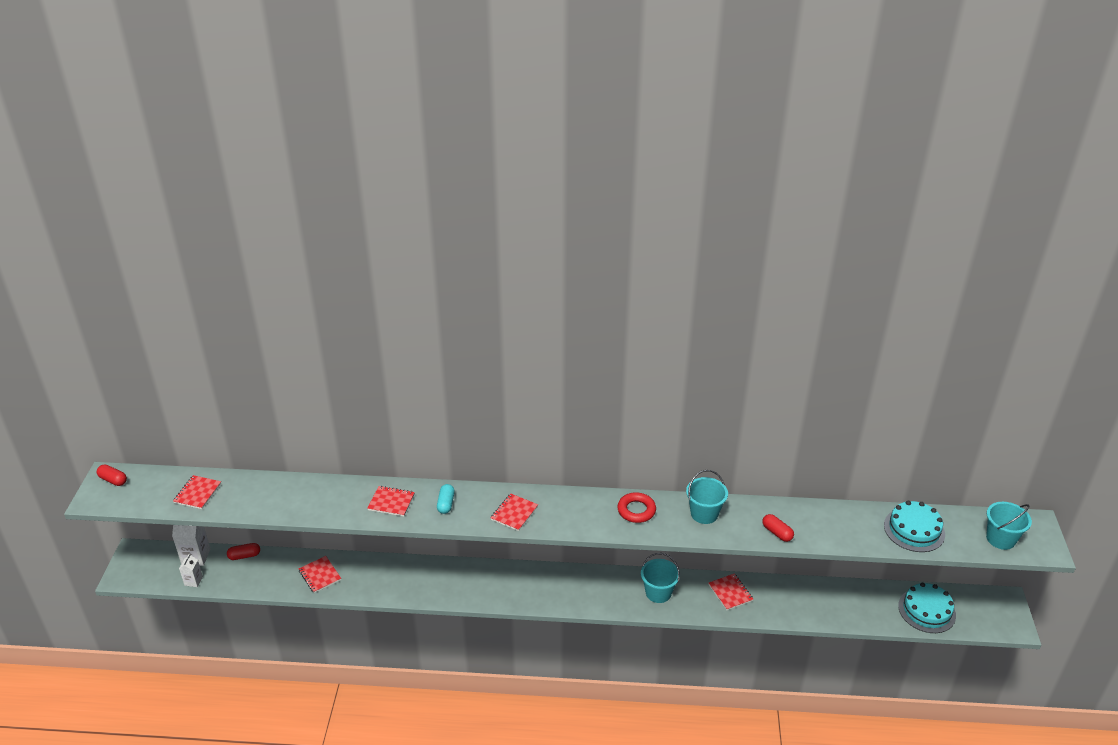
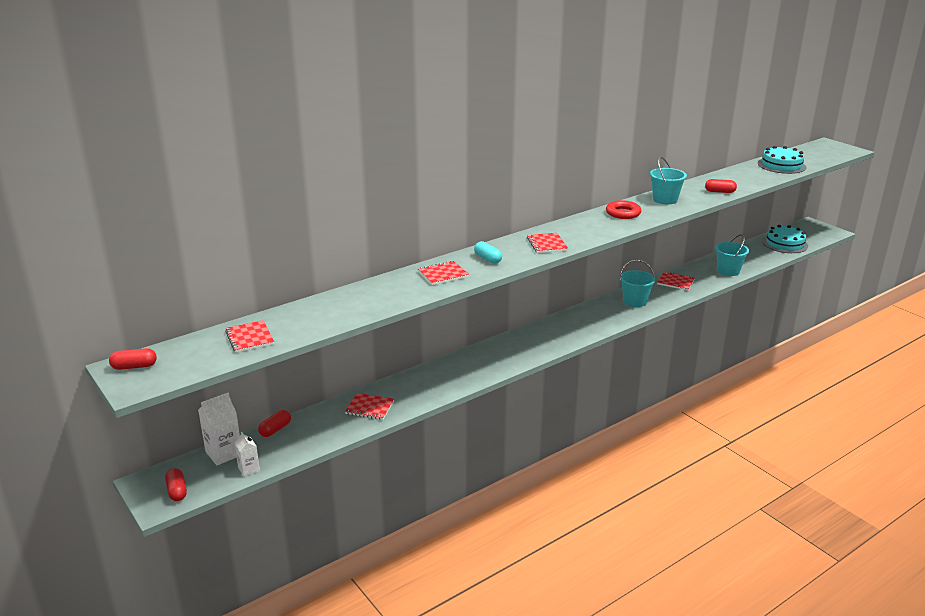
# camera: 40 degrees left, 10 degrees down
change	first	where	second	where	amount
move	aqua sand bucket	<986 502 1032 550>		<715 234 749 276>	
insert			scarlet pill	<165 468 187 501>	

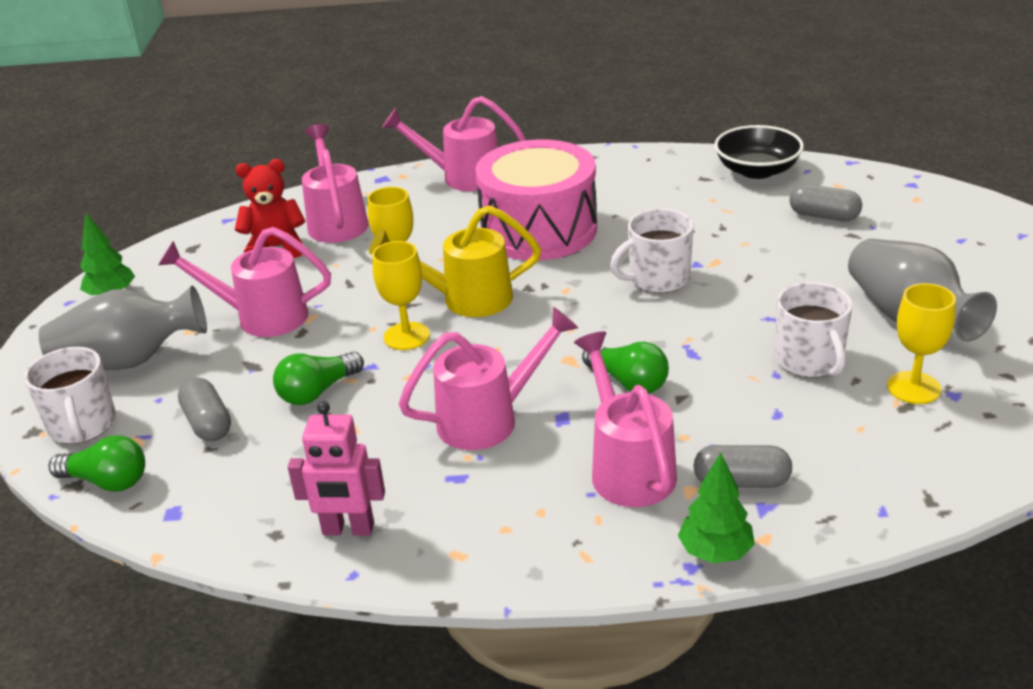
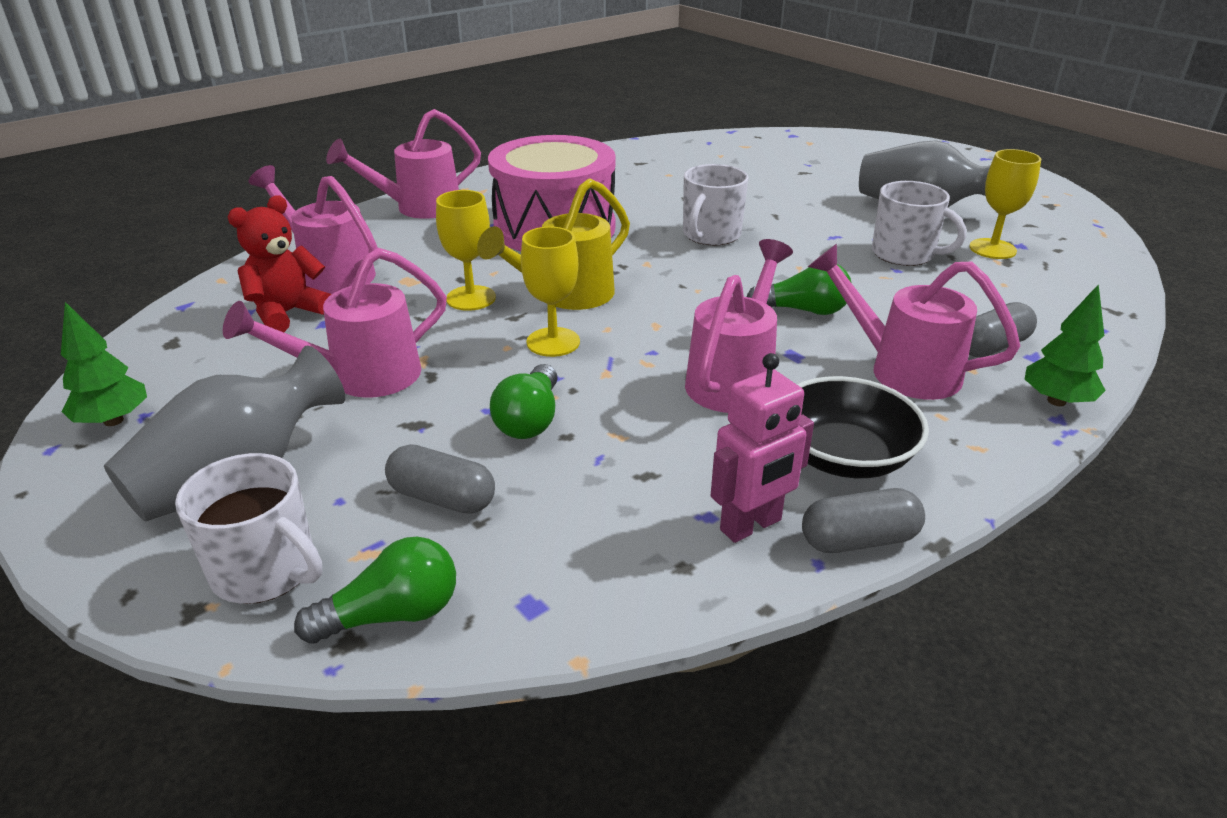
# camera: 40 degrees left, 0 degrees up
change	first	where	second	where	amount
move	jet-black serving bowl	<714 125 804 179>		<797 376 929 478>	
move	ash-grey pill	<789 184 862 221>		<802 488 925 553>	

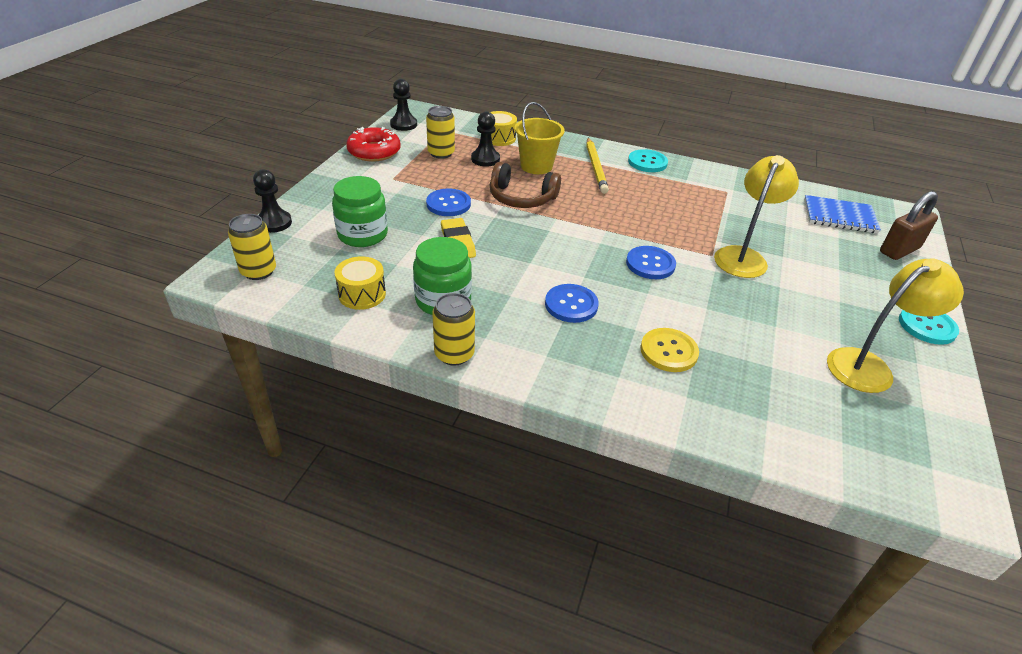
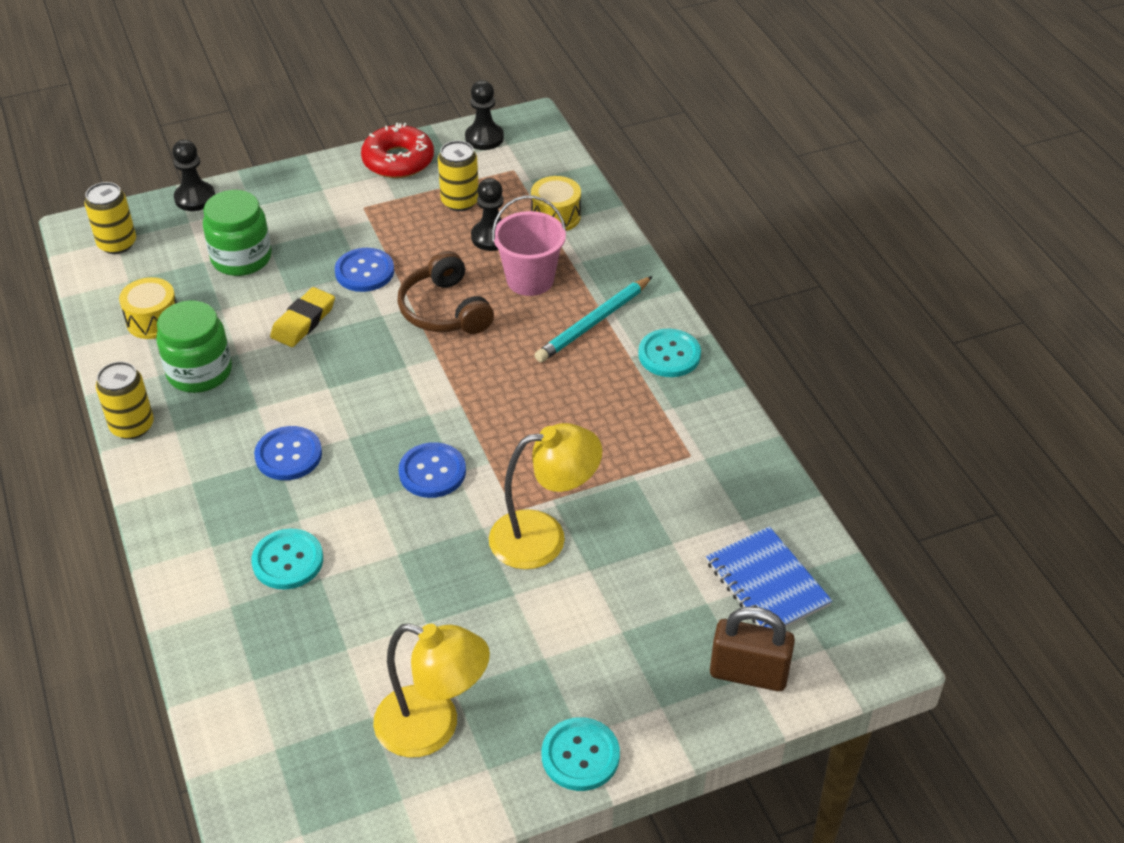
# camera: 50 degrees right, 5 degrees up
change	first	where	second	where	amount
recolor	bright yellow sand bucket	<515 102 565 174>	pink sand bucket	<492 196 566 296>	
recolor	bright yellow wooden pencil	<586 138 609 194>	aqua wooden pencil	<535 276 653 363>	
recolor	bright yellow button	<641 328 699 372>	aqua button	<251 529 323 590>	

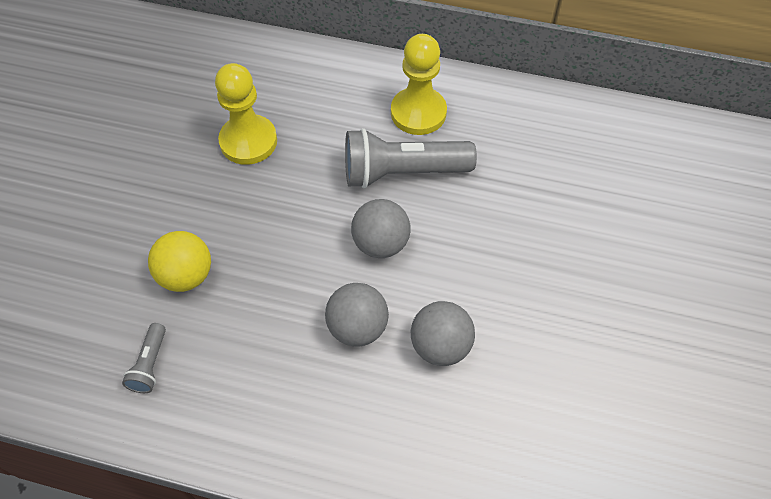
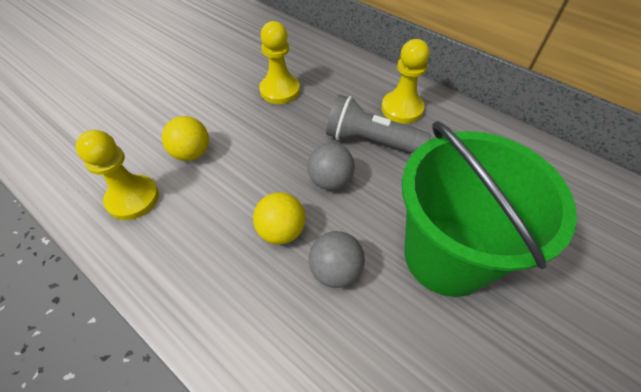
# camera: 25 degrees right, 5 degrees down
change	first	where	second	where	amount
replace	ash-grey torch	<122 323 166 393>	bright yellow pawn	<75 130 159 220>	
recolor	ash-grey sphere	<325 283 389 347>	bright yellow sphere	<253 192 306 245>	
insert			emerald sand bucket	<402 121 577 297>	

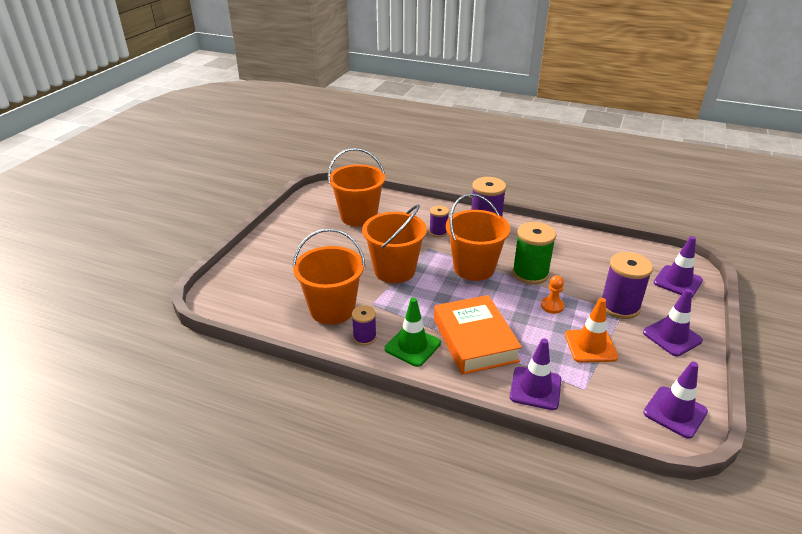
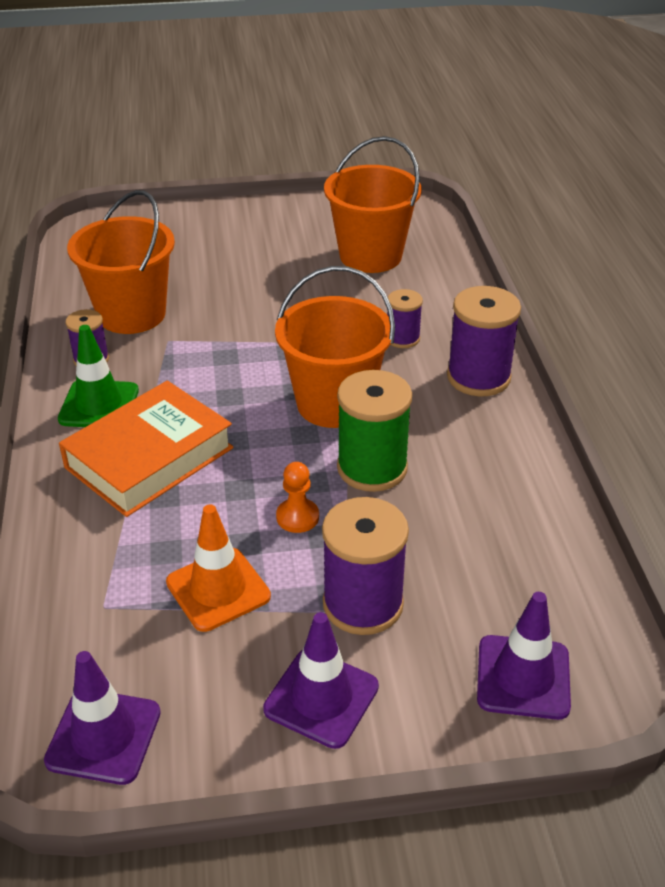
# camera: 60 degrees right, 5 degrees up
change	first	where	second	where	amount
delete	orange-coloured sand bucket	<362 204 427 283>			
delete	purple traffic cone	<510 338 561 410>			

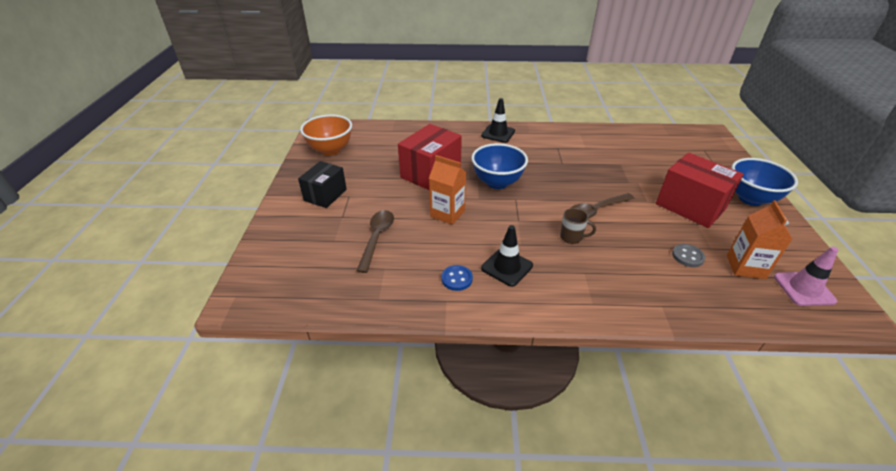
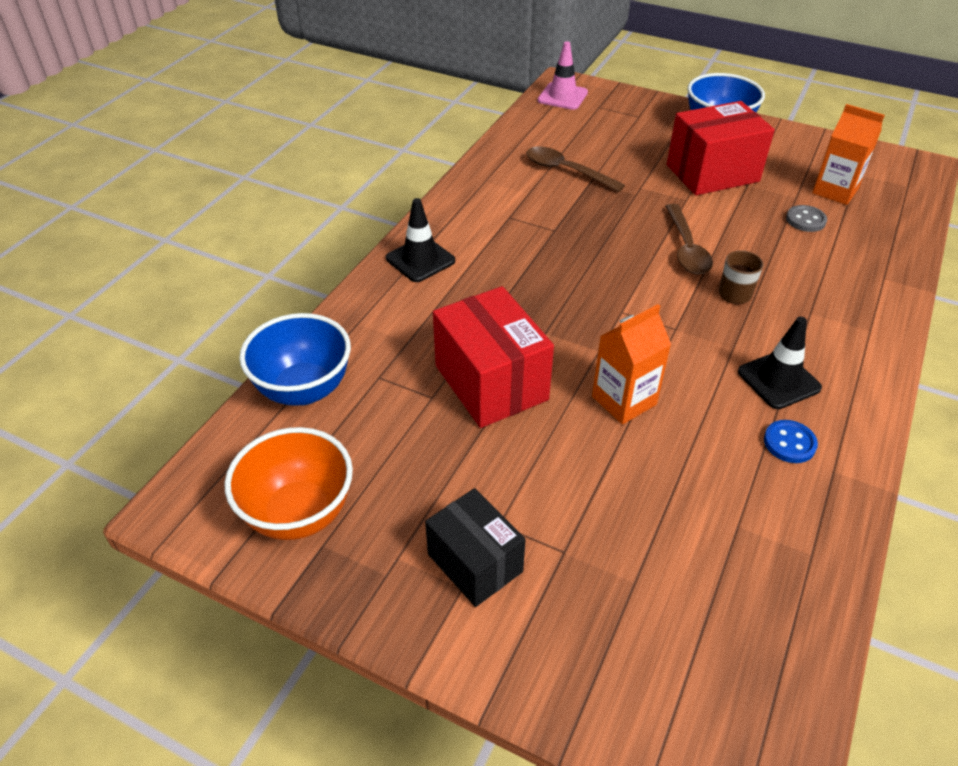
# camera: 65 degrees left, 5 degrees up
change	first	where	second	where	amount
move	russet teaspoon	<356 210 394 273>		<526 147 625 192>	
move	cobalt serving bowl	<472 143 528 189>		<239 313 351 406>	
move	pink traffic cone	<774 247 838 306>		<538 41 588 110>	

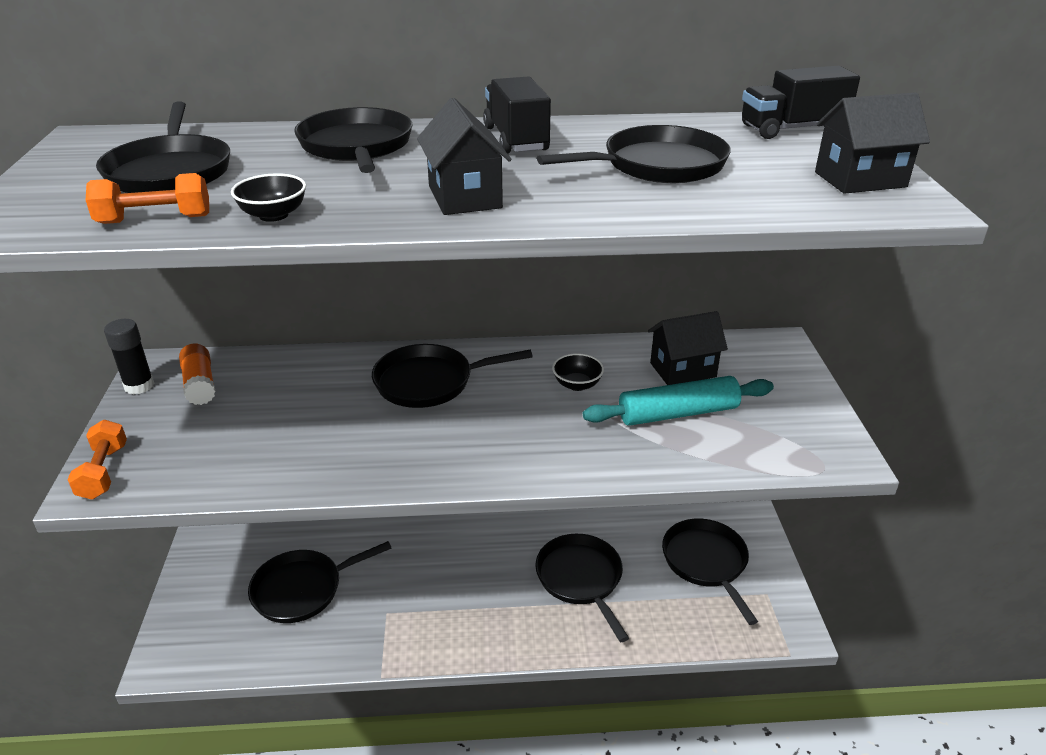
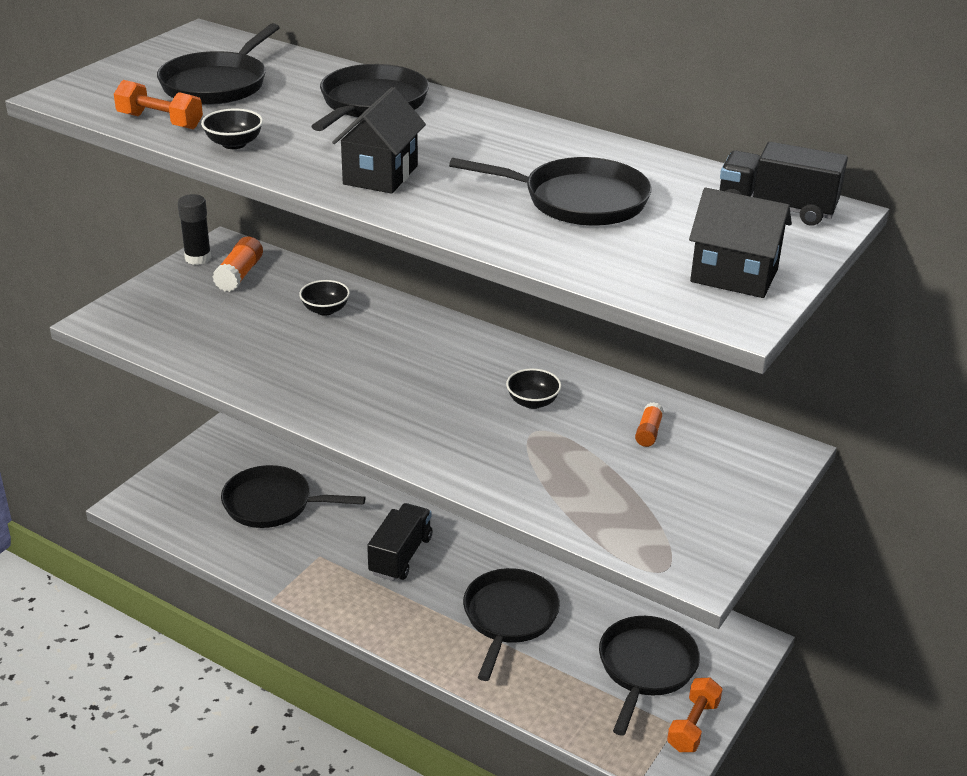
# camera: 35 degrees right, 0 degrees up
change	first	where	second	where	amount
move	orange-coloured dumbbell	<67 420 127 500>		<667 678 723 752>	
delete	jet-black pan	<372 344 533 408>			
move	jet-black truck	<483 76 551 154>		<367 503 432 581>	
delete	aqua pastry roller	<583 376 774 426>			
replace	jet-black cottage	<648 311 728 385>	orange-coloured glue stick	<635 402 664 447>	
insert			jet-black serving bowl	<299 280 350 316>	

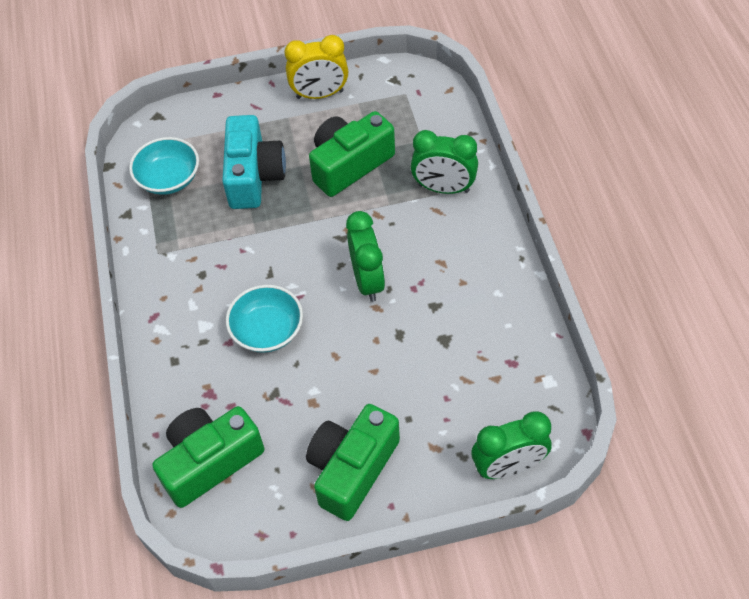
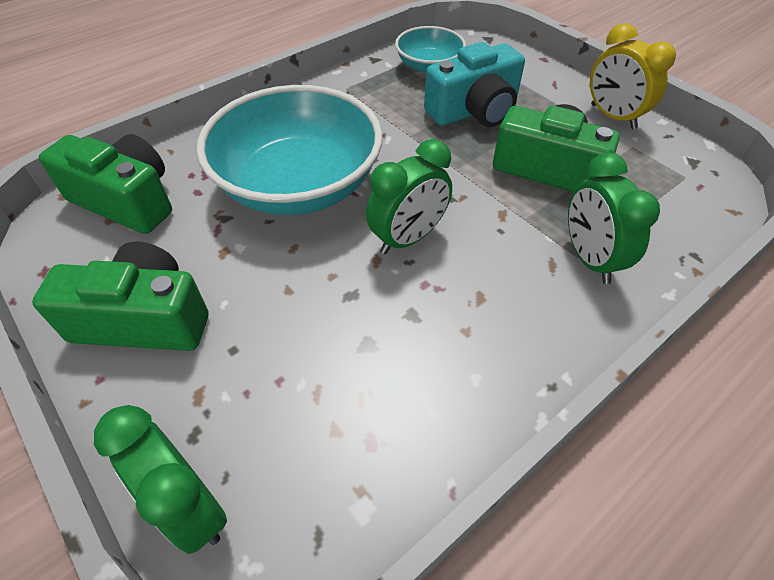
# camera: 60 degrees right, 5 degrees down
change	first	where	second	where	amount
resize	aqua serving bowl	<226 285 303 353>		<197 85 383 215>	x1.96

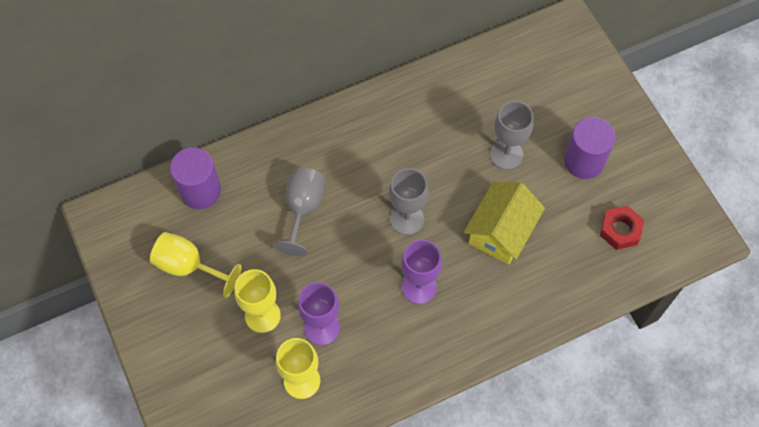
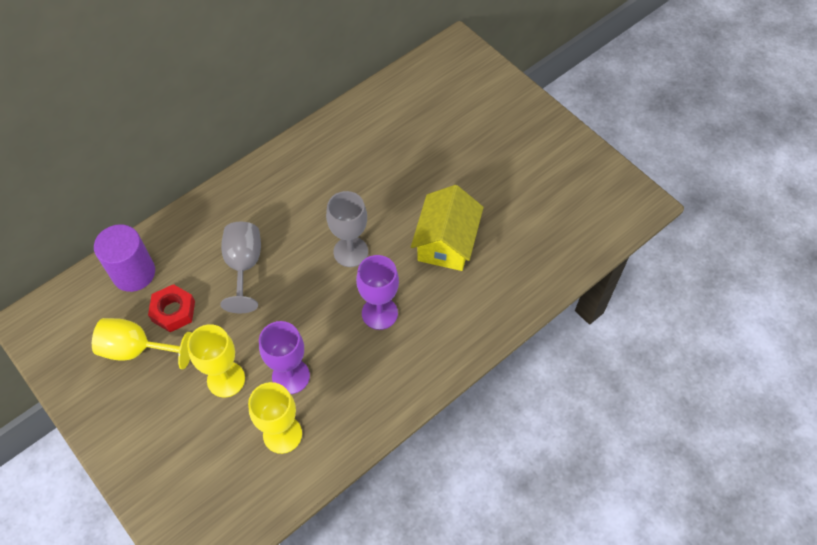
# camera: 15 degrees left, 5 degrees down
change	first	where	second	where	amount
delete	ash-grey goblet	<490 101 534 170>			
delete	purple cylinder shape	<564 117 616 179>			
move	scarlet nut	<600 206 644 250>		<148 284 195 332>	

